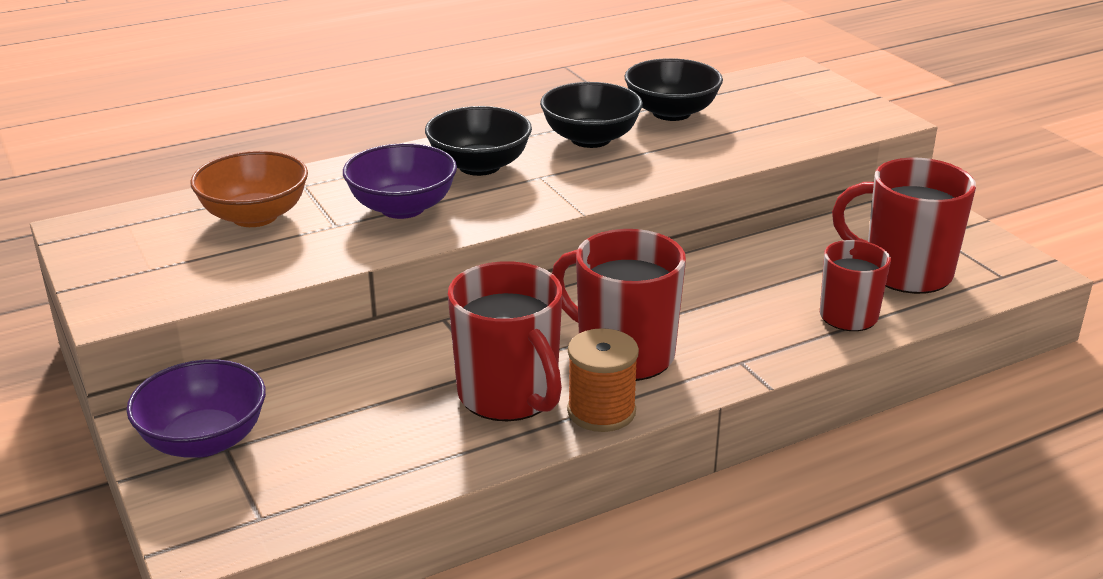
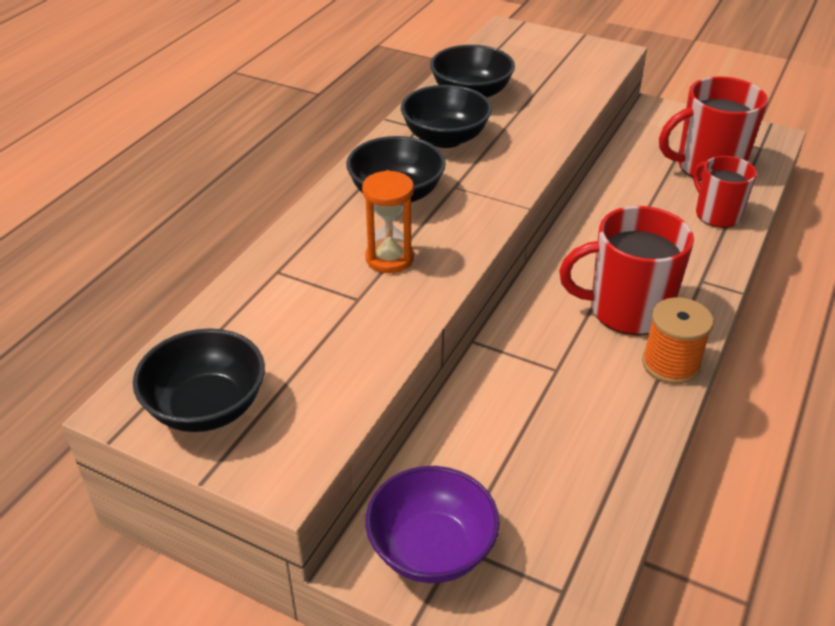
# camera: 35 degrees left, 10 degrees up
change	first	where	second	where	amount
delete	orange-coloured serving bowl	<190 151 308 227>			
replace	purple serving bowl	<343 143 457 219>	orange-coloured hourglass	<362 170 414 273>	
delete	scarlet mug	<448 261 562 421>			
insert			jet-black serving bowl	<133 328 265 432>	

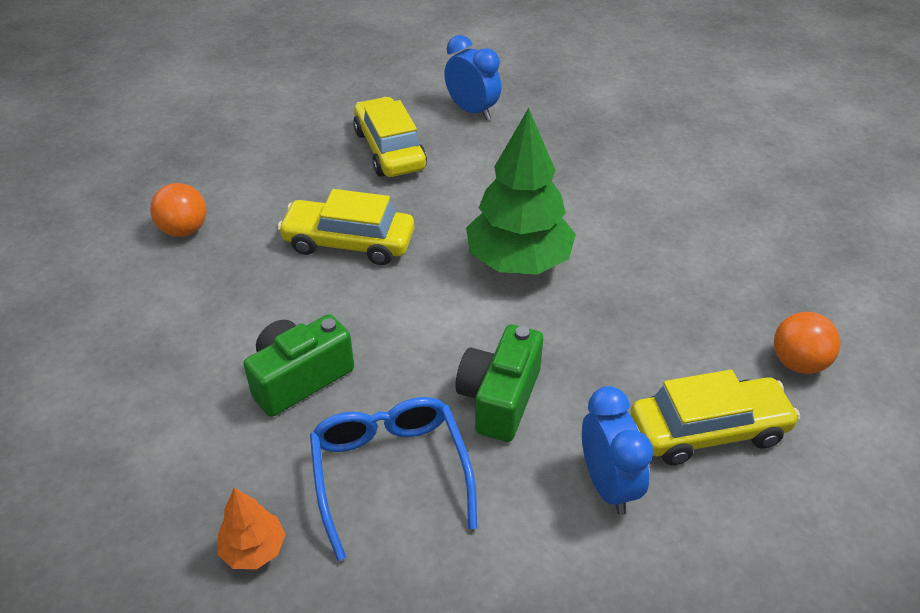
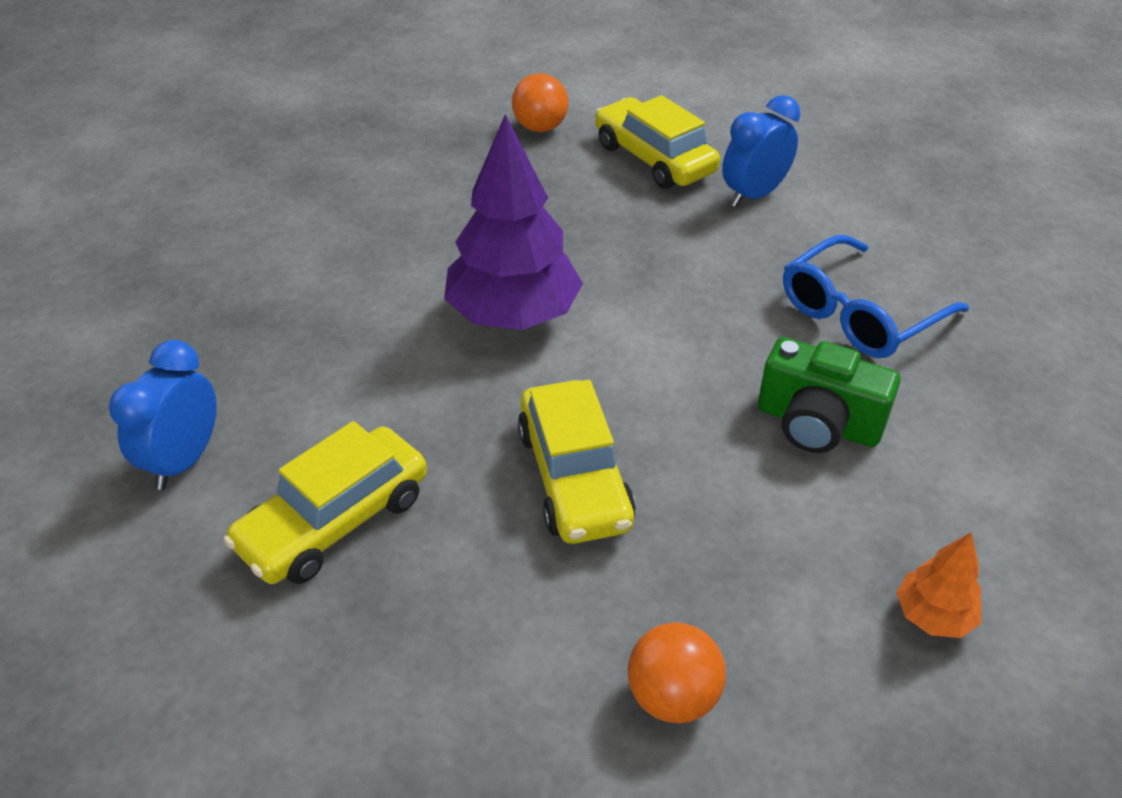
# camera: 115 degrees left, 0 degrees up
change	first	where	second	where	amount
move	orange-coloured tree	<217 488 286 569>		<896 533 982 638>	
delete	emerald camera	<455 324 543 442>			
recolor	emerald tree	<466 108 576 275>	purple tree	<444 114 583 330>	

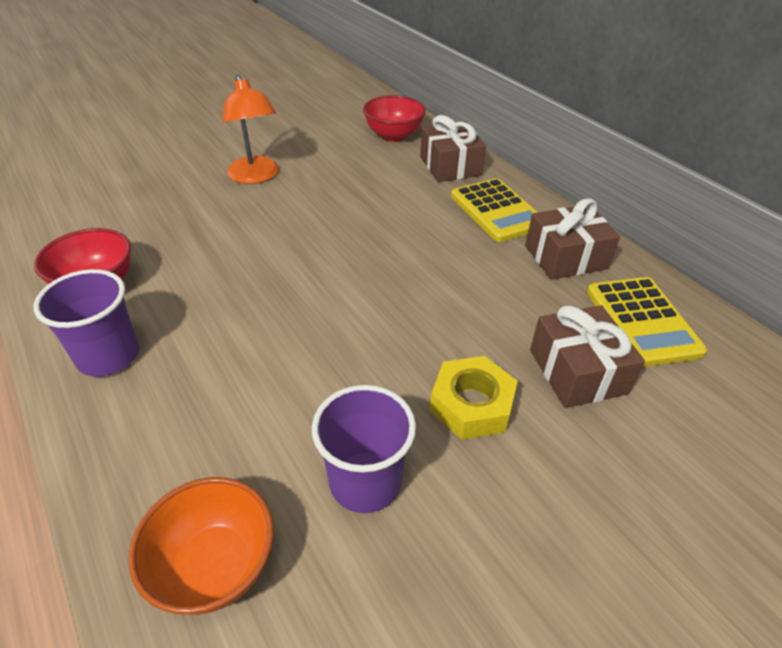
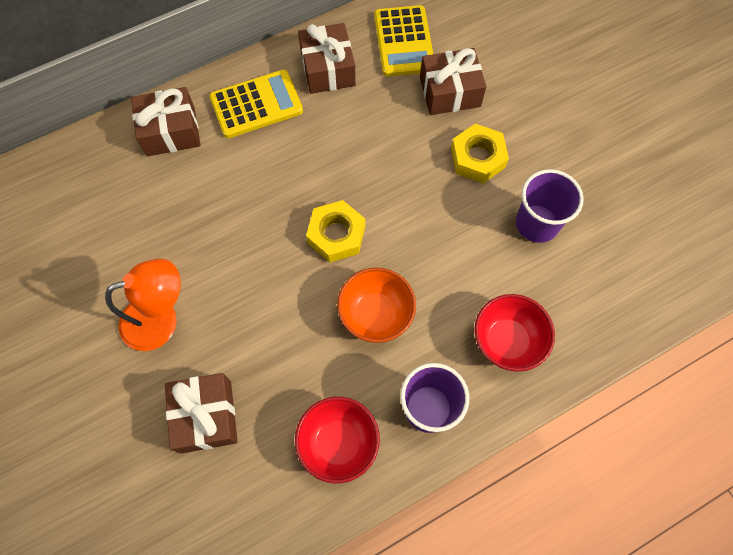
# camera: 85 degrees left, 25 degrees up
change	first	where	second	where	amount
move	orange-coloured serving bowl	<128 477 274 615>		<337 268 416 343>	
move	scarlet serving bowl	<363 95 426 142>		<475 294 555 372>	
rotate	bright yellow calculator	<587 277 707 367>		<374 5 433 77>	90 degrees clockwise
insert			russet gift	<165 373 238 454>	
insert			bright yellow nut	<306 200 365 262>	

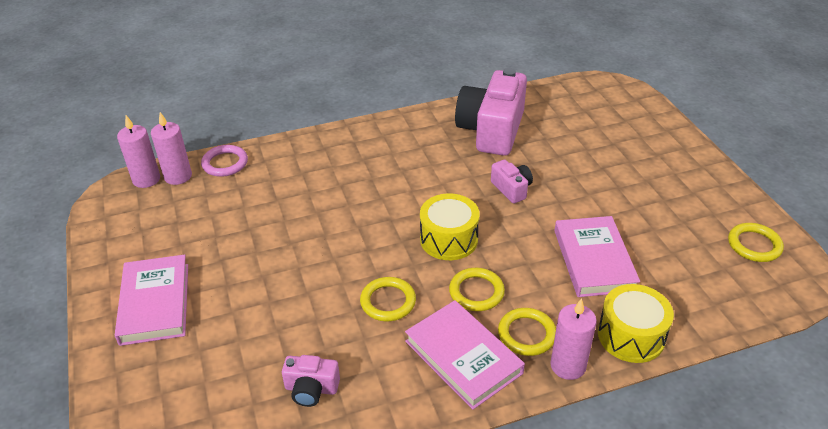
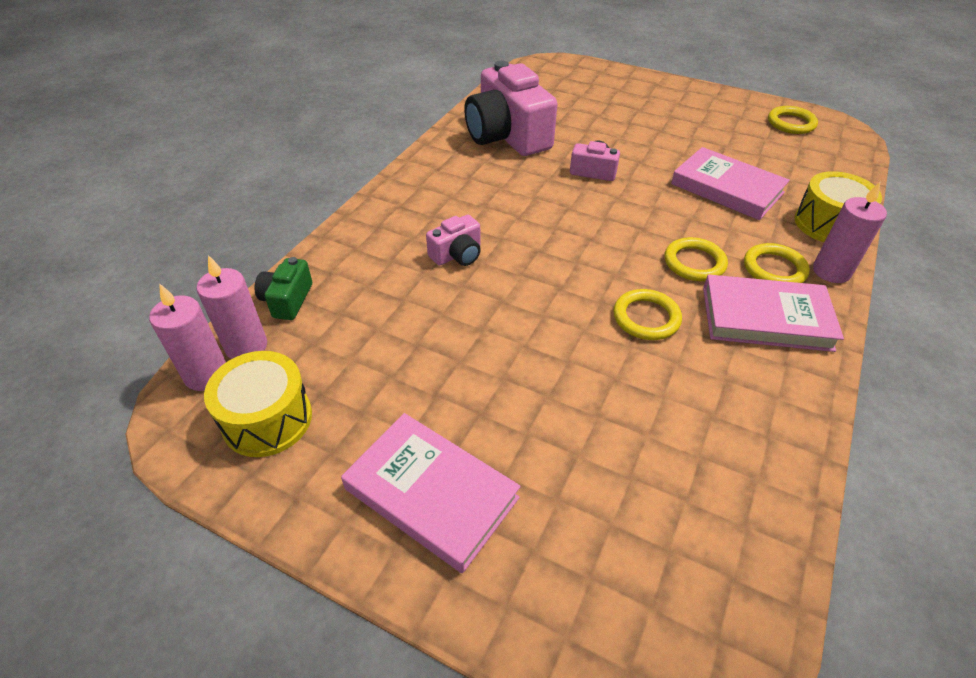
# camera: 45 degrees left, 5 degrees up
change	first	where	second	where	amount
replace	pink ring	<201 145 248 177>	emerald camera	<255 257 312 320>	
move	pink camera	<282 355 340 407>		<426 215 481 266>	
move	bright yellow drum	<420 193 480 260>		<204 351 312 457>	

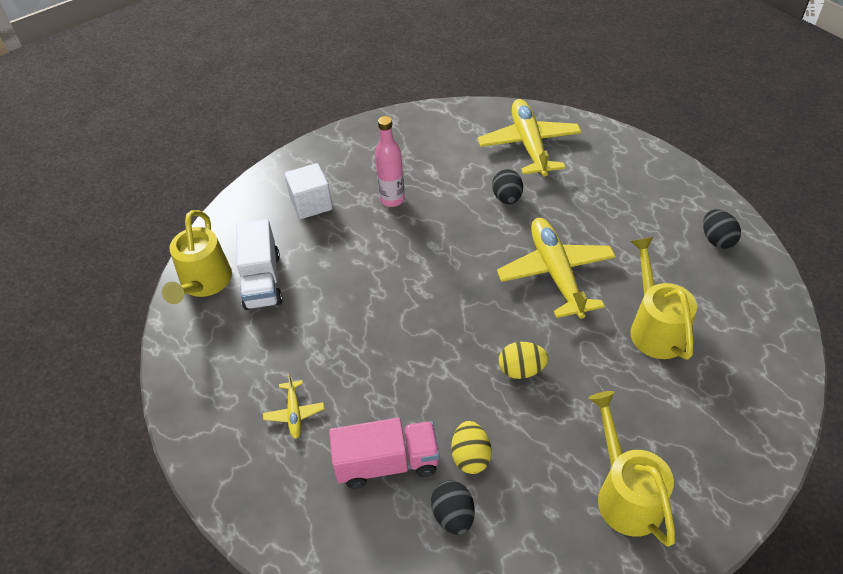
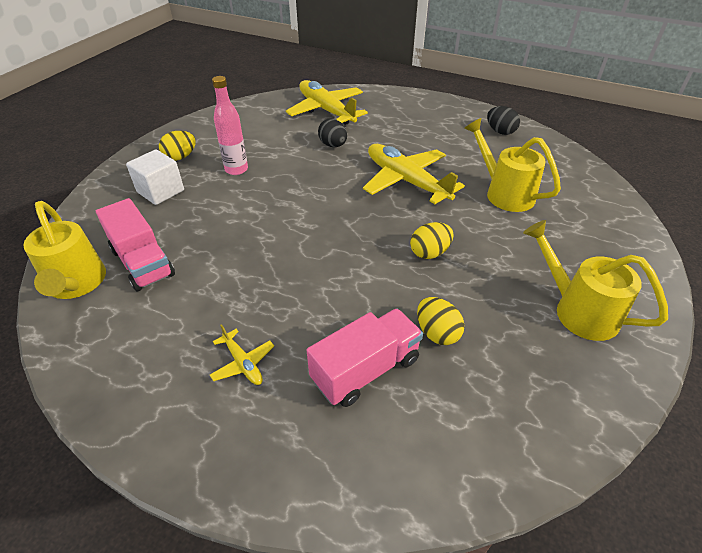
# camera: 30 degrees left, 5 degrees down
change	first	where	second	where	amount
recolor	snow-white truck	<236 219 283 310>	pink truck	<96 198 175 291>	
delete	jet-black toy egg	<431 480 475 535>			
insert			bright yellow toy egg	<159 131 196 161>	

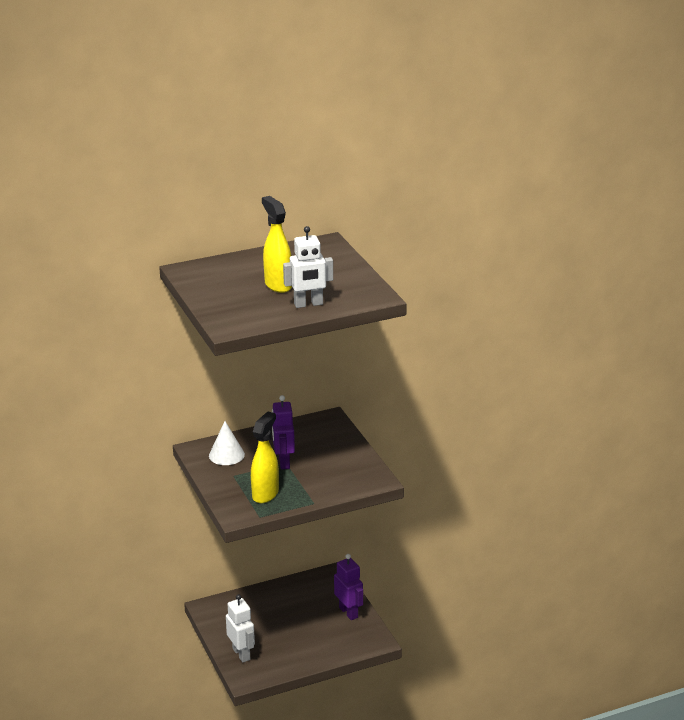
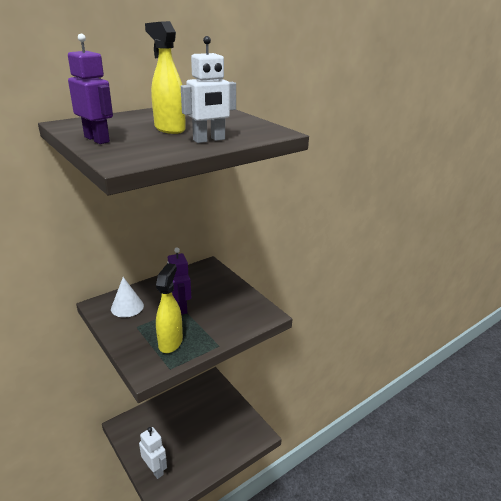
# camera: 15 degrees left, 0 degrees up
change	first	where	second	where	amount
move	purple robot	<334 554 363 620>		<68 34 113 144>	

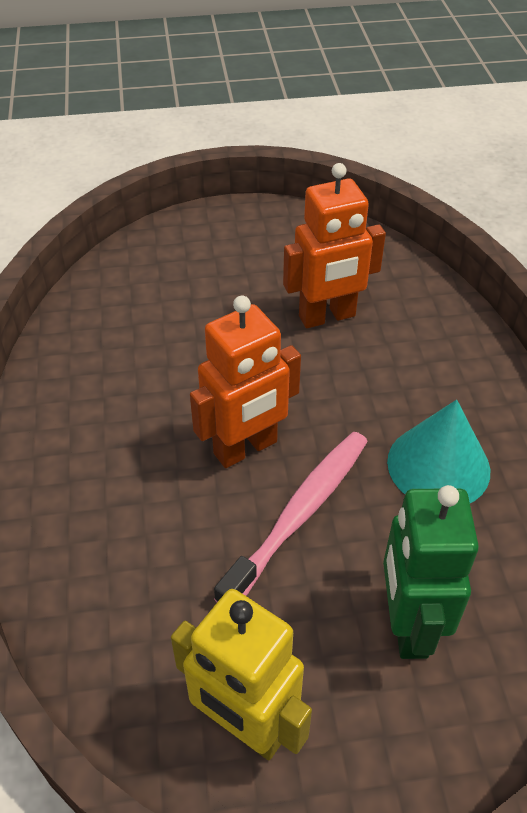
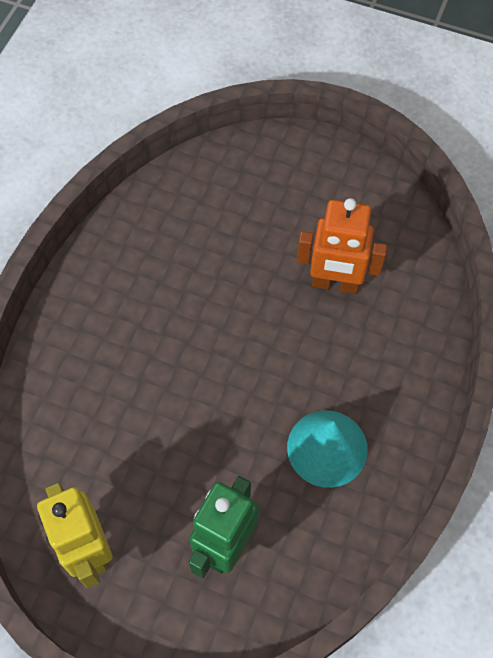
# camera: 30 degrees right, 15 degrees up
change	first	where	second	where	amount
delete	orange-coloured robot	<190 296 301 468>			
delete	pink tooth brush	<214 432 368 602>			

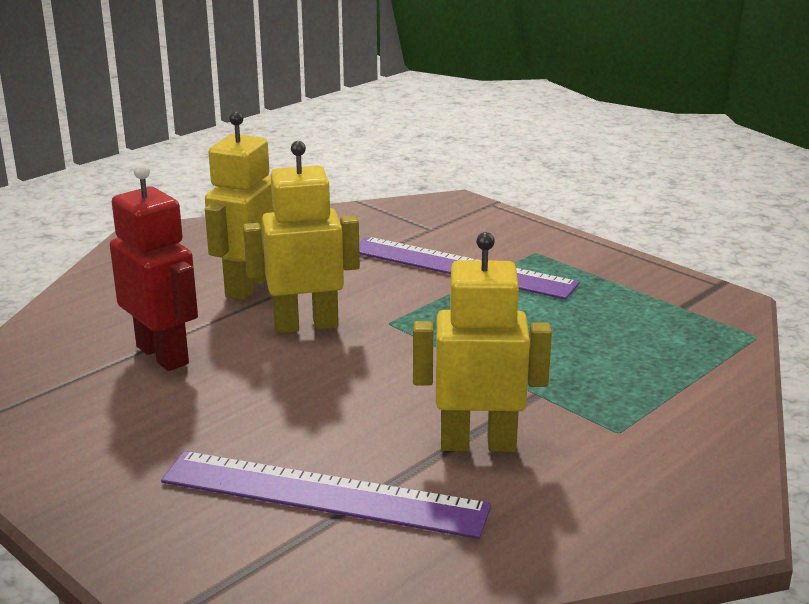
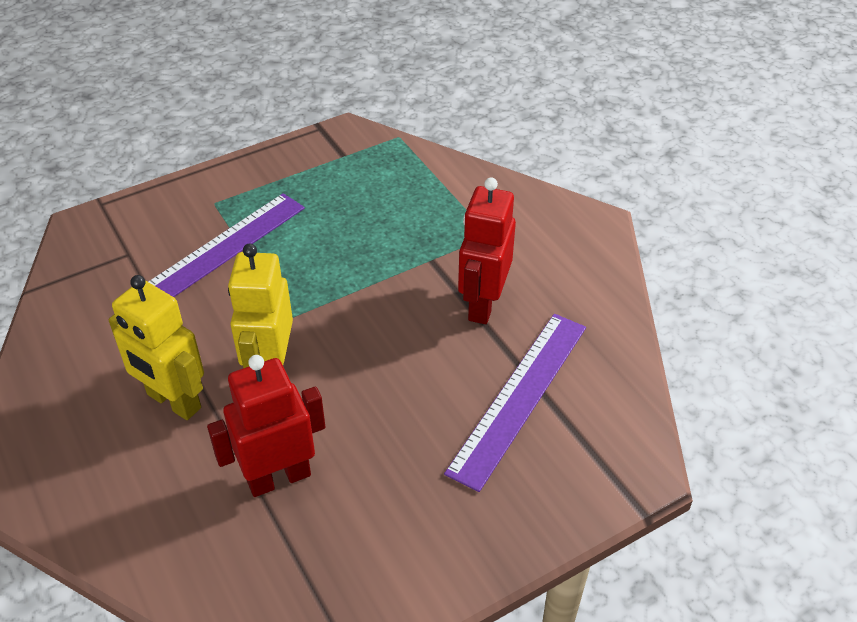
# camera: 75 degrees left, 20 degrees up
change	first	where	second	where	amount
recolor	bright yellow robot	<413 232 552 452>	scarlet robot	<458 177 516 324>	

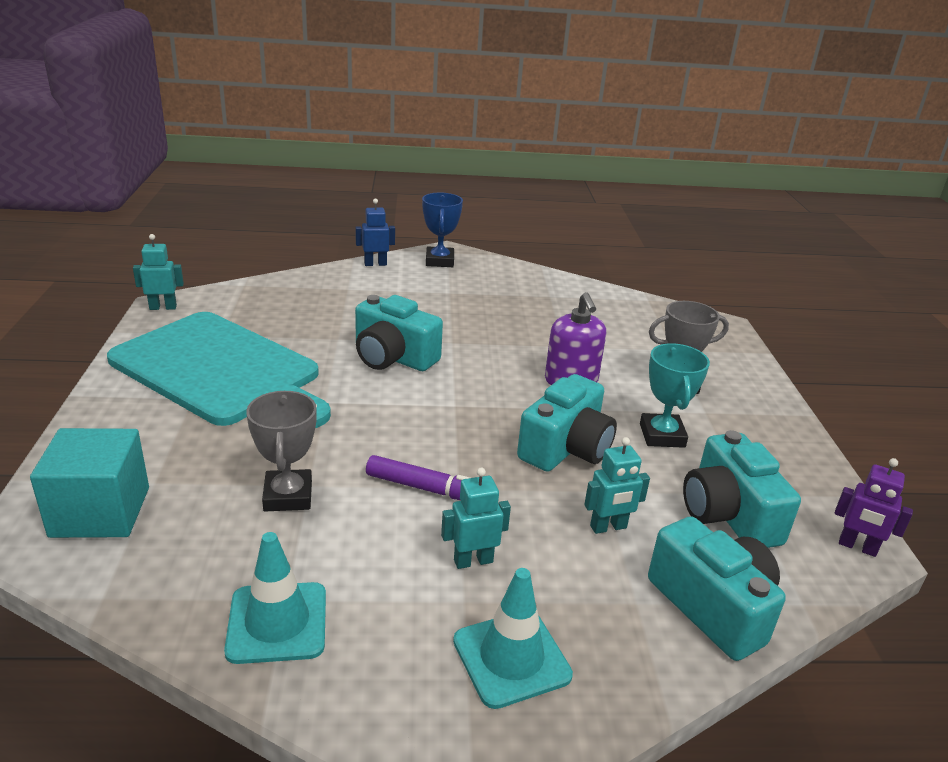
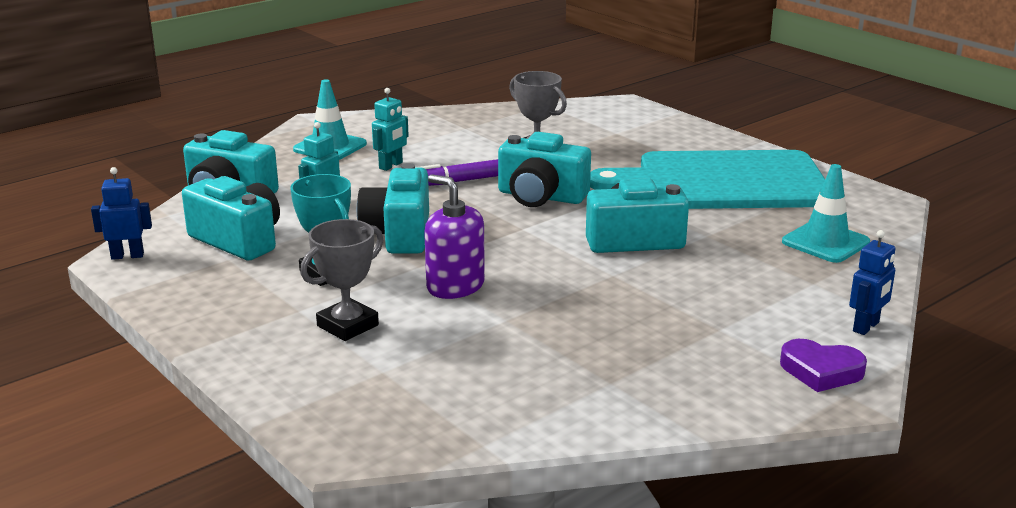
# camera: 145 degrees right, 5 degrees down
change	first	where	second	where	amount
delete	aqua cube	<30 428 149 538>			
delete	aqua robot	<133 234 184 310>			
move	aqua traffic cone	<224 532 326 664>		<782 164 870 263>	
replace	cobalt trophy	<422 192 463 267>	purple heart shape	<780 339 867 392>	
recolor	purple robot	<835 458 913 557>	cobalt robot	<91 167 152 260>	
insert			aqua camera	<498 132 591 207>	

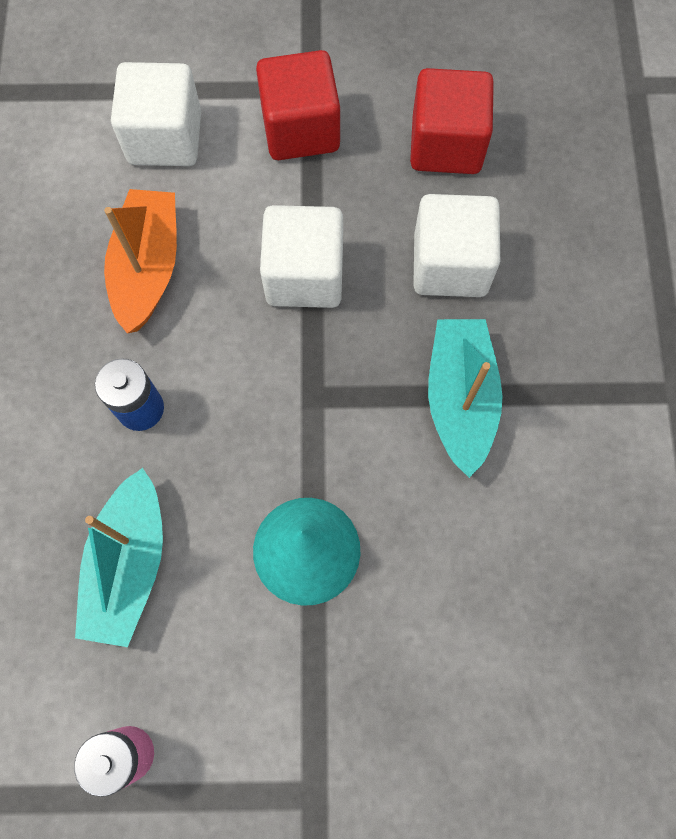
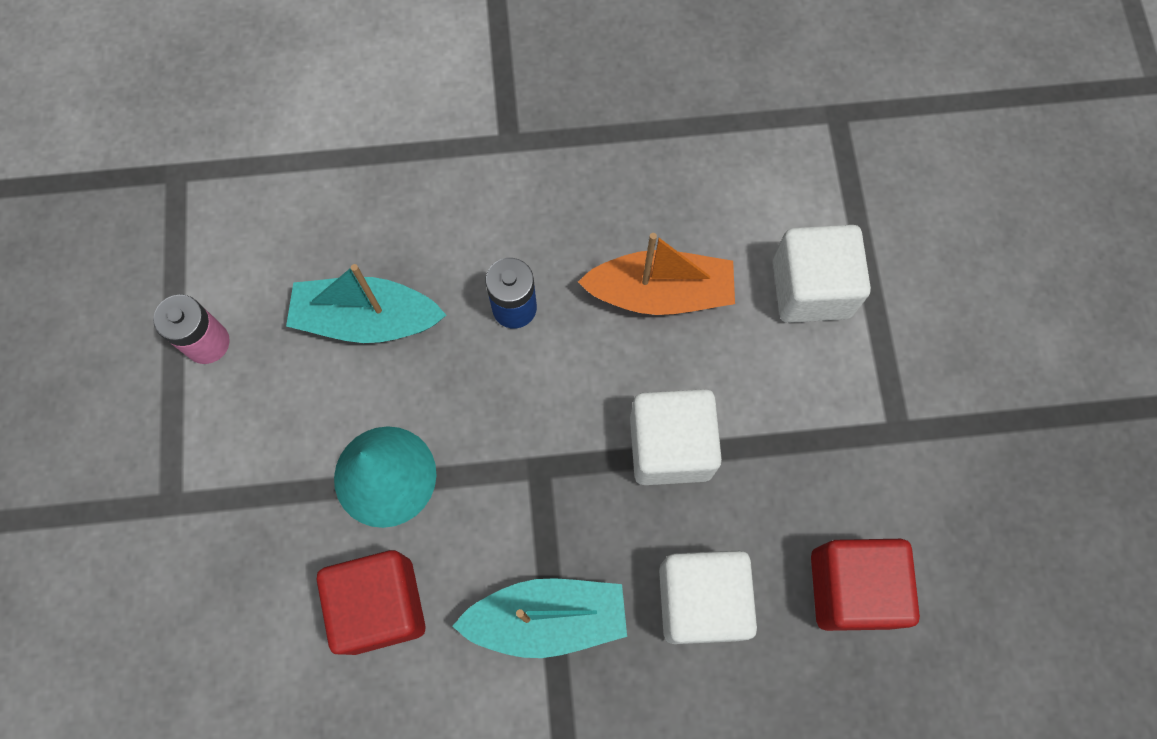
# camera: 85 degrees right, 0 degrees up
change	first	where	second	where	amount
move	scarlet cube	<256 50 340 160>		<317 550 425 655>	

